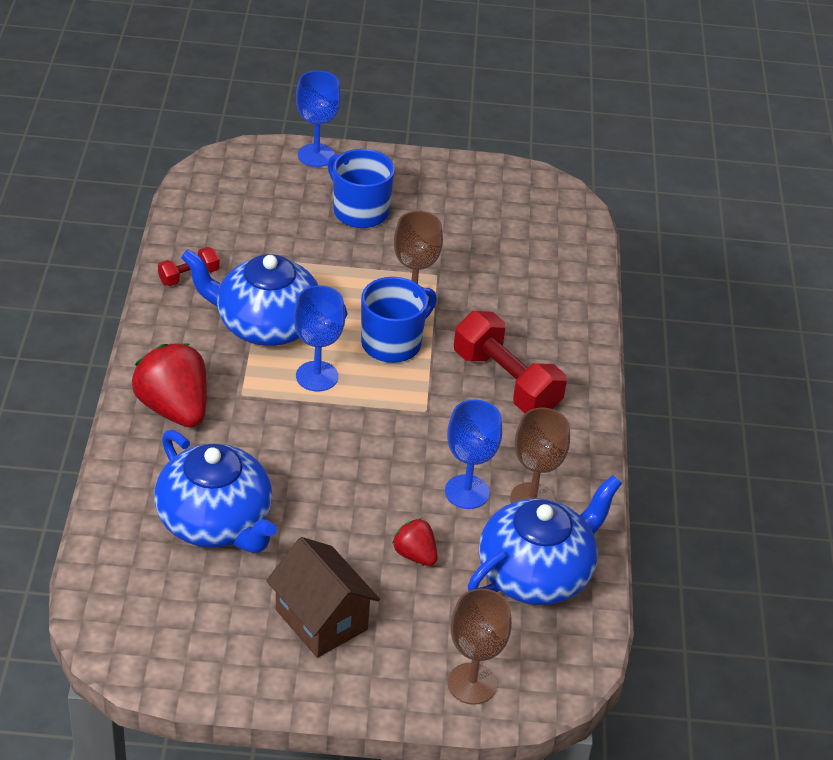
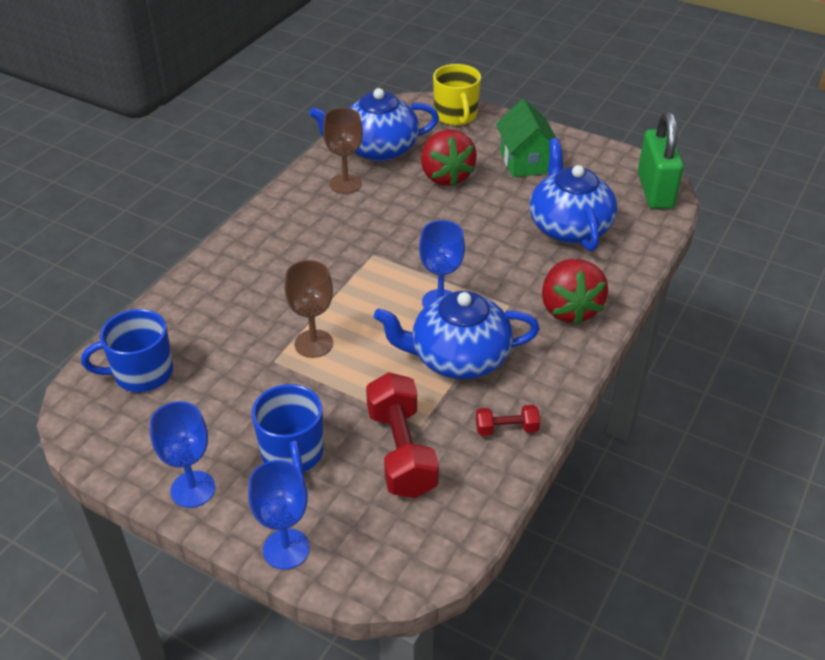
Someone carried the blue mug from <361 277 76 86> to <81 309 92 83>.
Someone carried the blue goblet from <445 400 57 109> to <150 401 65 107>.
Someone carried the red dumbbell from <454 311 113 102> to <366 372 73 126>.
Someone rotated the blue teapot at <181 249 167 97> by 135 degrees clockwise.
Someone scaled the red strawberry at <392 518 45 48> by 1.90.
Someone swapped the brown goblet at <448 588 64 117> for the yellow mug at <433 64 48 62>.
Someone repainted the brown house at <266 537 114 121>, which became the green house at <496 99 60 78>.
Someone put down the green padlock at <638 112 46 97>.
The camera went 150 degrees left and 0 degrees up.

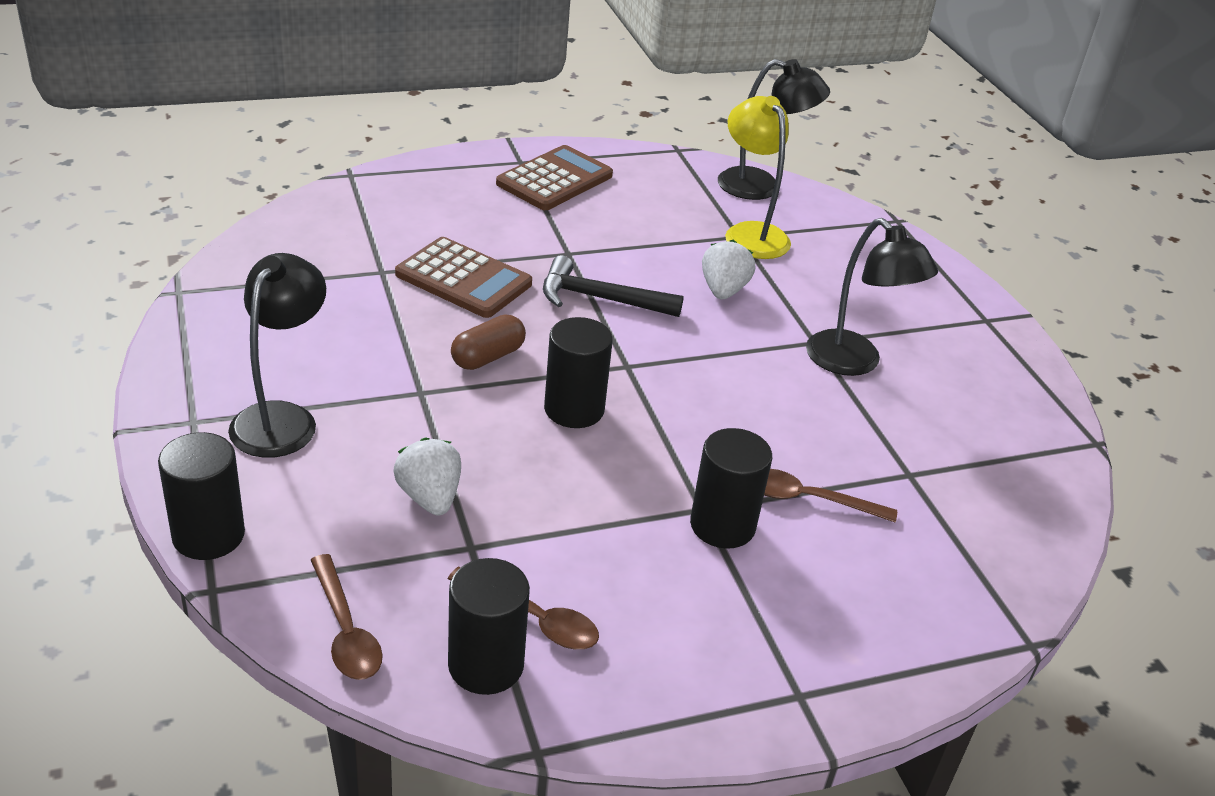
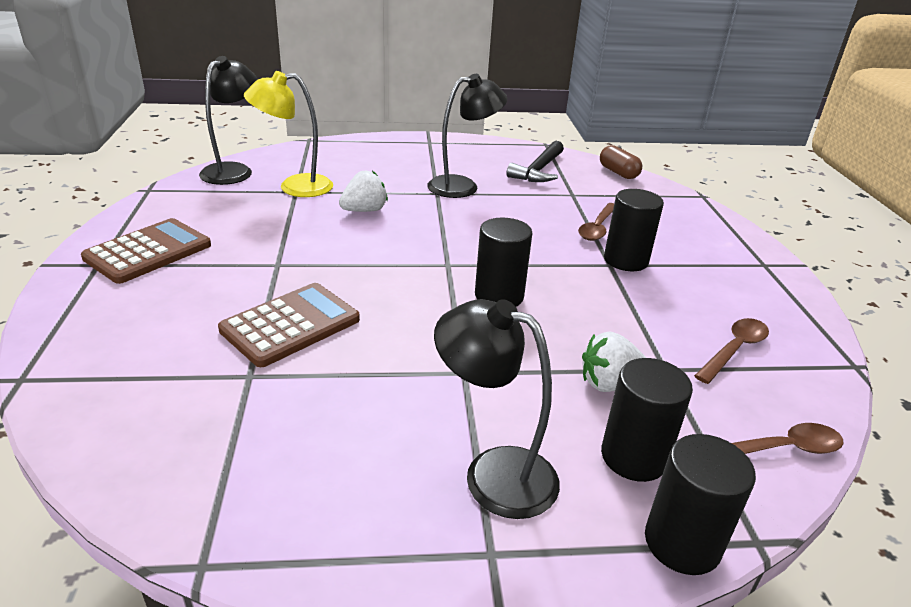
Someone rotated the brown calculator at <496 145 117 65> by 75 degrees clockwise.
Someone rotated the white strawberry at <702 240 54 60> by 120 degrees clockwise.
Someone carried the black hammer from <543 255 141 62> to <507 141 57 41>.
Someone carried the brown capsule from <451 314 75 56> to <600 145 42 34>.
Someone carried the black cylinder from <448 558 82 137> to <601 358 92 124>.
The camera went 75 degrees left and 5 degrees down.

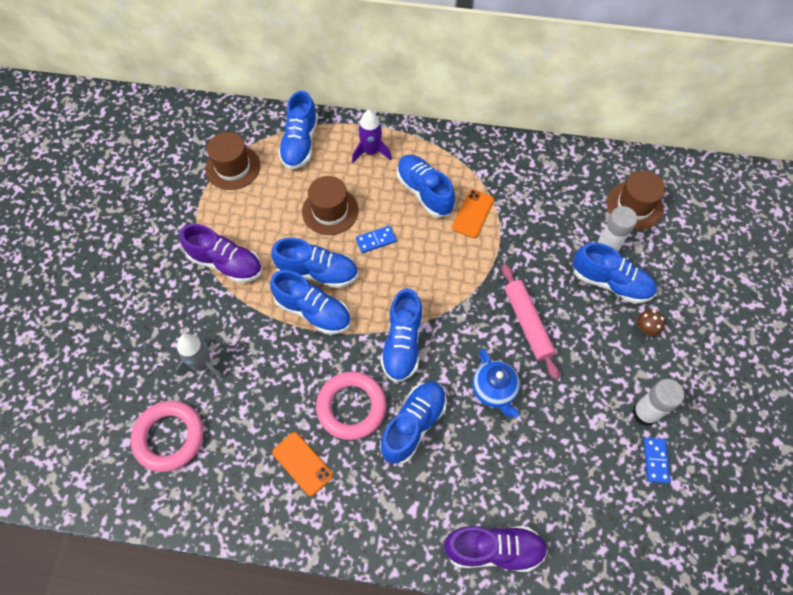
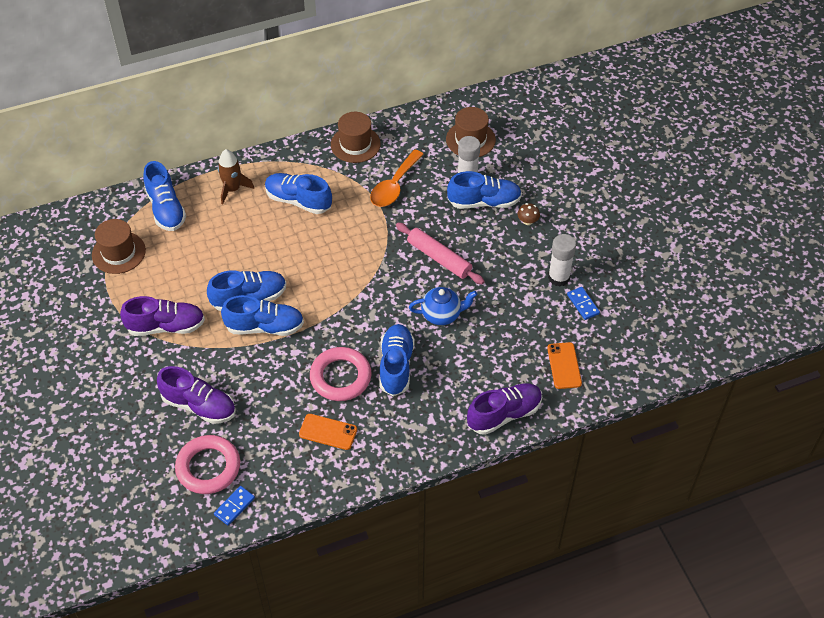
Someone swapped the grey rocket at <176 334 47 45> for the purple shoe at <157 366 79 58>.
Someone carried the blue domino from <356 226 41 27> to <214 486 41 40>.
Someone repainted the purple rocket at <352 110 40 52>, which became the brown rocket at <218 149 36 55>.
Someone carried the brown hat from <302 176 56 59> to <331 112 50 51>.
Someone put down the orange spoon at <370 149 54 58>.
Someone rotated the blue teapot at <472 349 48 69> by 45 degrees counterclockwise.
Someone carried the orange phone from <452 190 42 48> to <547 342 35 47>.
Someone took away the blue shoe at <381 288 42 95>.
The camera went 30 degrees left and 10 degrees down.

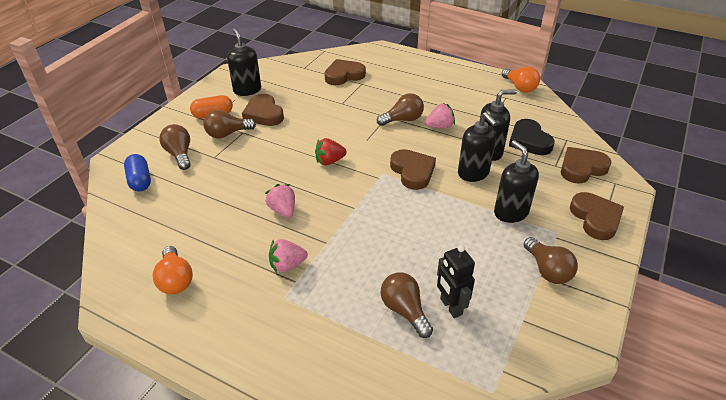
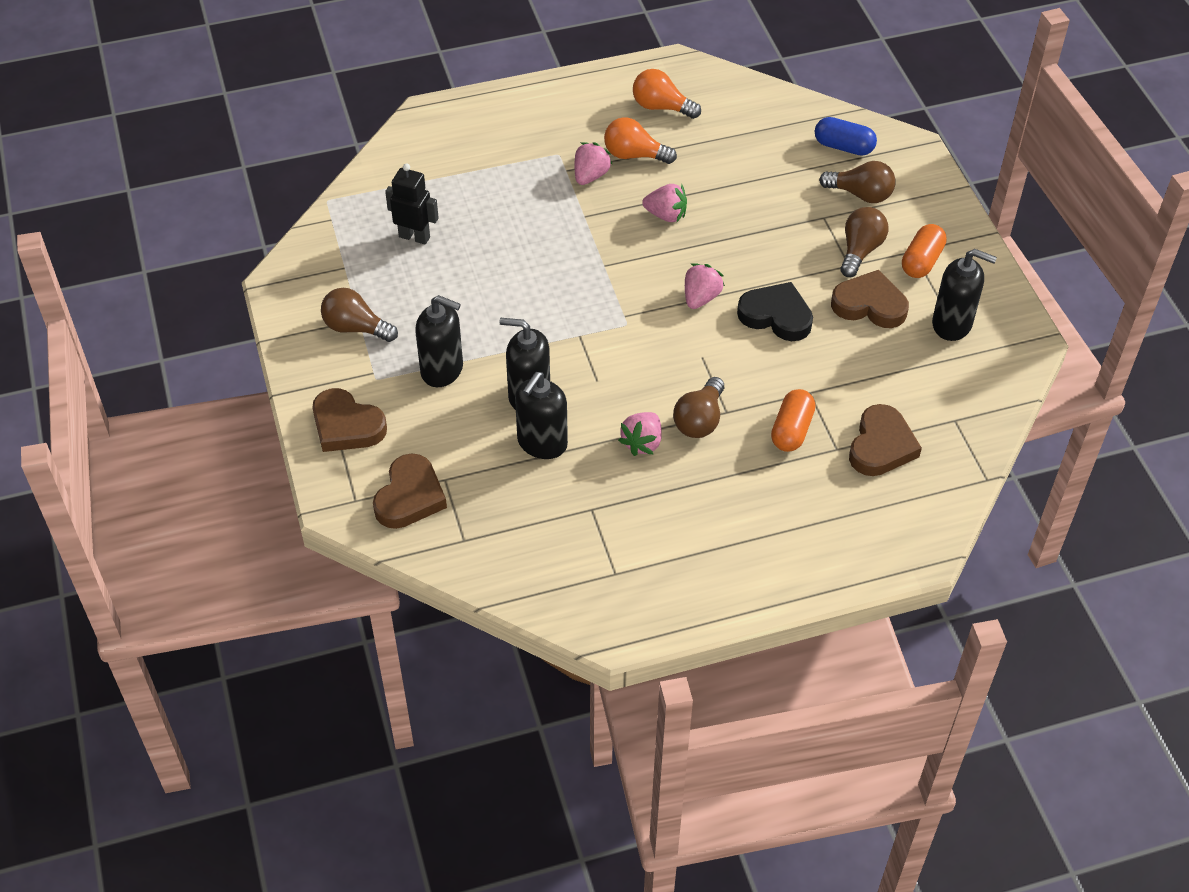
Someone carried the orange light bulb from <502 66 38 27> to <604 117 73 47>.
Someone repainted the red strawberry at <315 138 32 27>, which became the pink strawberry at <685 263 40 46>.
Someone carried the black heart from <509 119 46 36> to <737 282 76 59>.
Someone put down the orange capsule at <771 389 45 63>.
Someone took away the brown light bulb at <380 272 53 66>.
Someone took away the brown heart at <390 149 46 41>.
The camera went 135 degrees right and 10 degrees up.

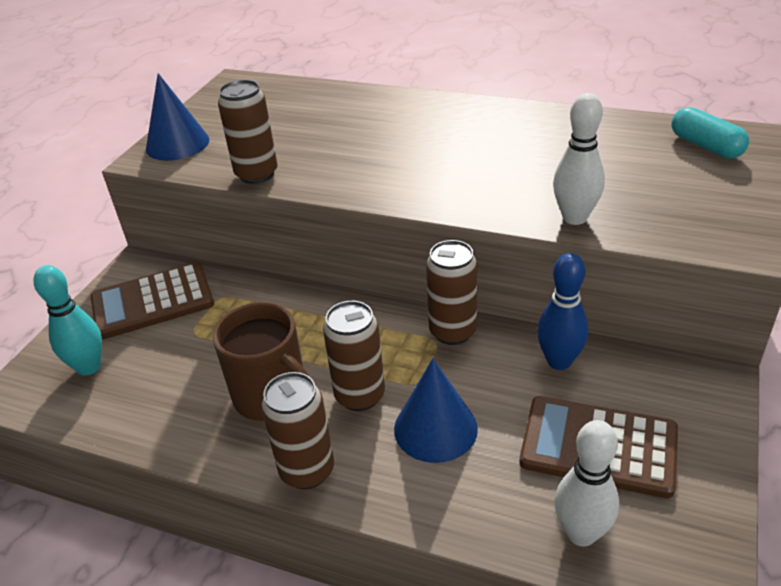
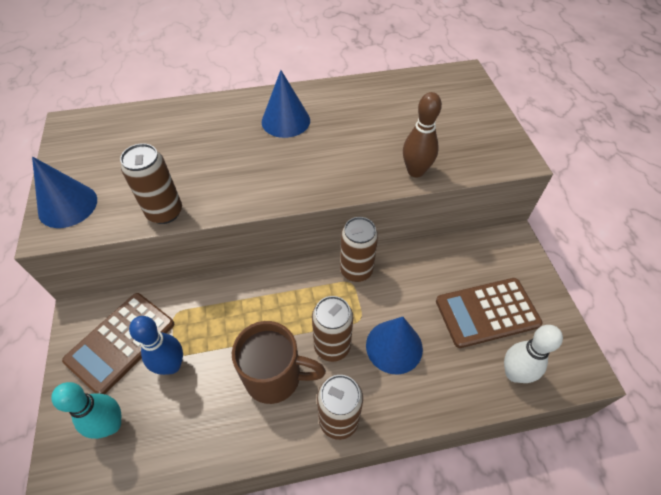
Someone carried the blue bowling pin from <537 253 51 117> to <129 316 54 59>.
Someone put down the blue cone at <262 70 48 68>.
Someone repainted the white bowling pin at <553 93 52 132>, which became the brown bowling pin at <403 92 39 86>.
Someone took away the turquoise capsule at <672 107 77 52>.
The camera went 35 degrees left and 15 degrees up.

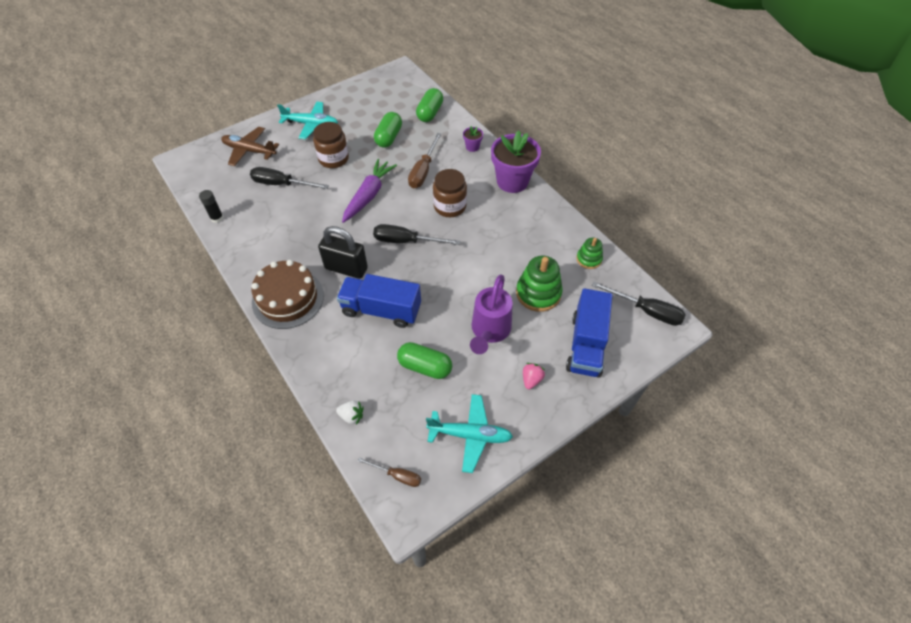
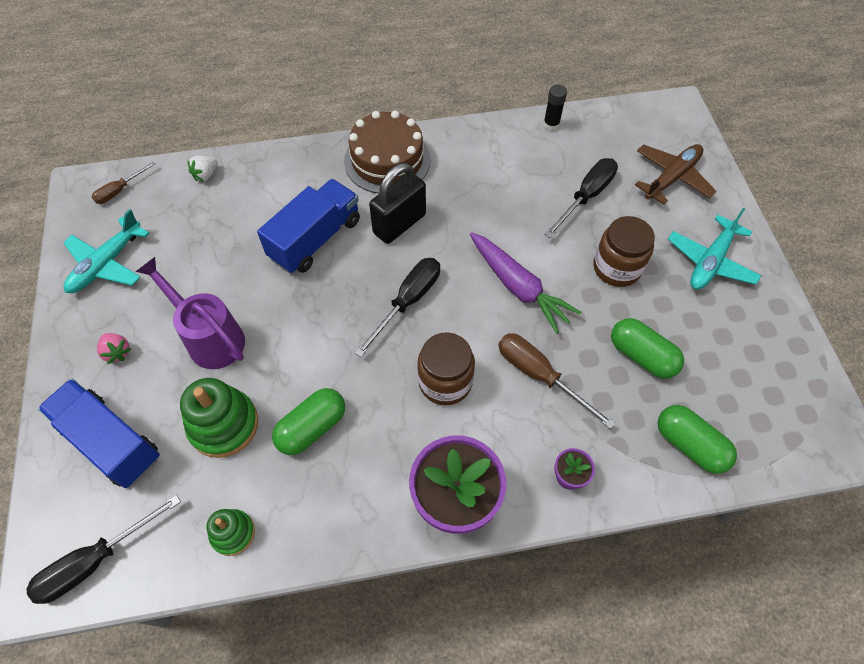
Someone carried the green capsule from <397 342 55 37> to <272 388 73 67>.
The camera went 115 degrees right and 5 degrees up.

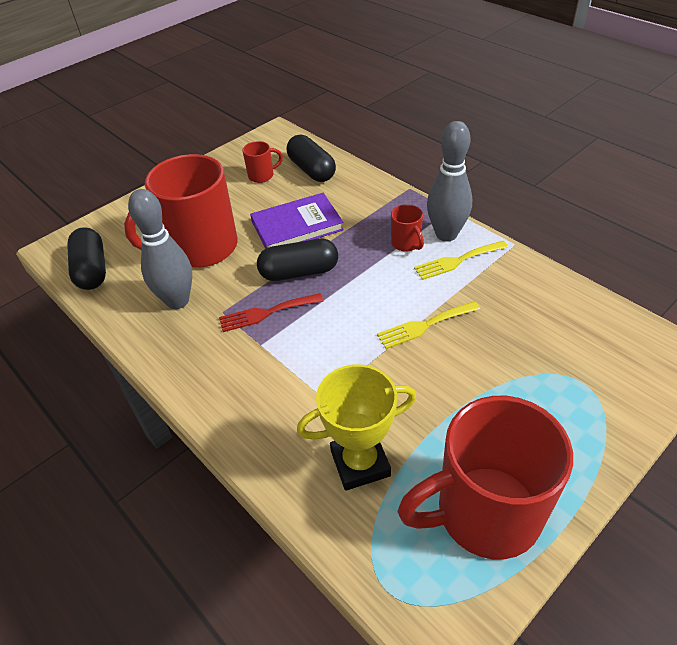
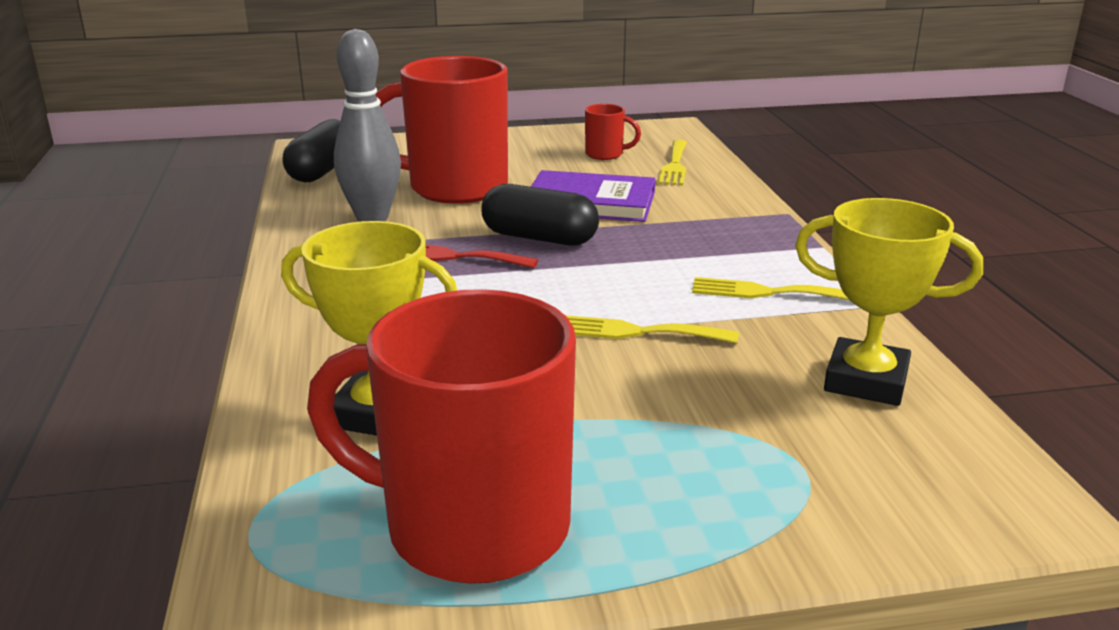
Someone swapped the black capsule at <287 135 49 47> for the yellow fork at <658 140 29 46>.
Someone put down the yellow trophy at <795 198 188 208>.
Someone took away the red mug at <391 204 33 48>.
Someone took away the grey bowling pin at <427 121 45 121>.
The camera went 30 degrees right and 20 degrees down.

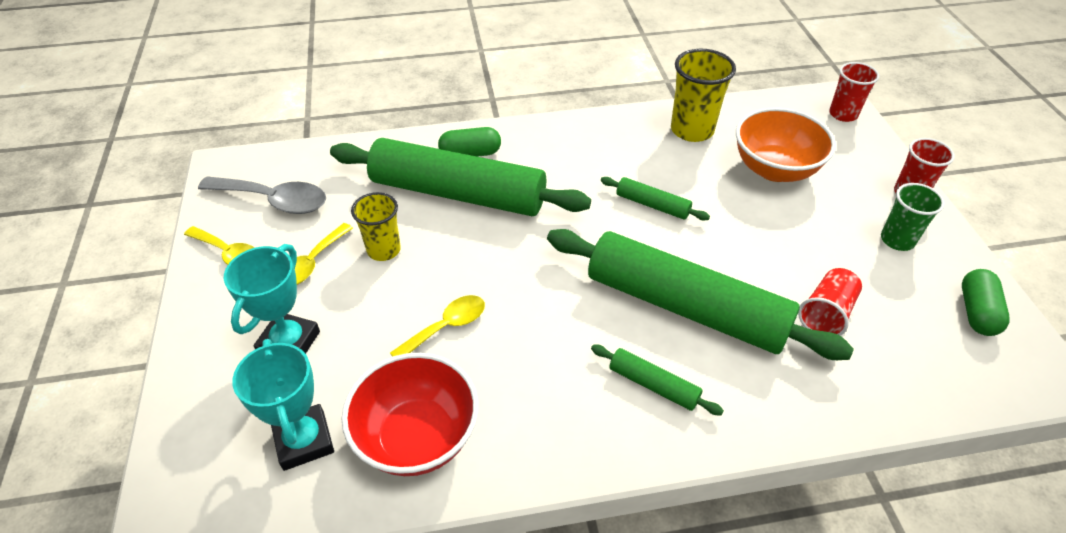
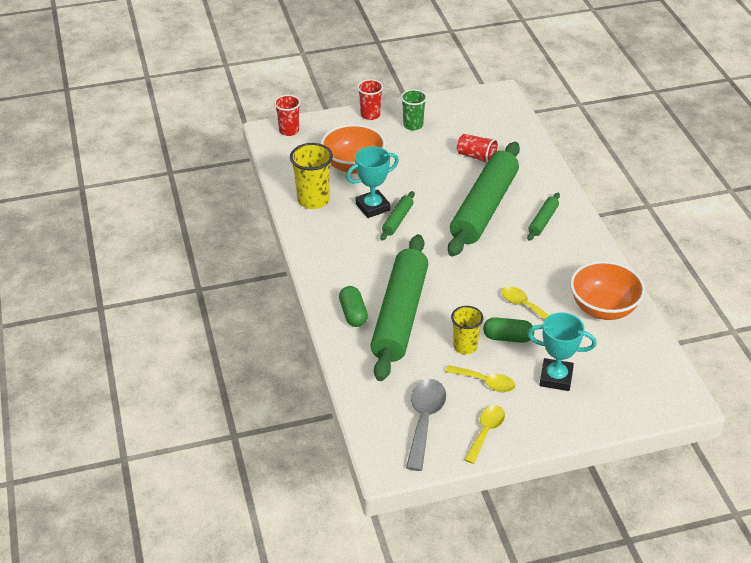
Someone carried the turquoise trophy from <232 339 102 132> to <346 146 53 72>.
Someone carried the green capsule from <962 269 47 67> to <483 317 51 26>.
Someone repainted the red bowl at <342 353 137 123>, which became the orange bowl at <570 261 75 59>.
The camera went 95 degrees left and 5 degrees down.

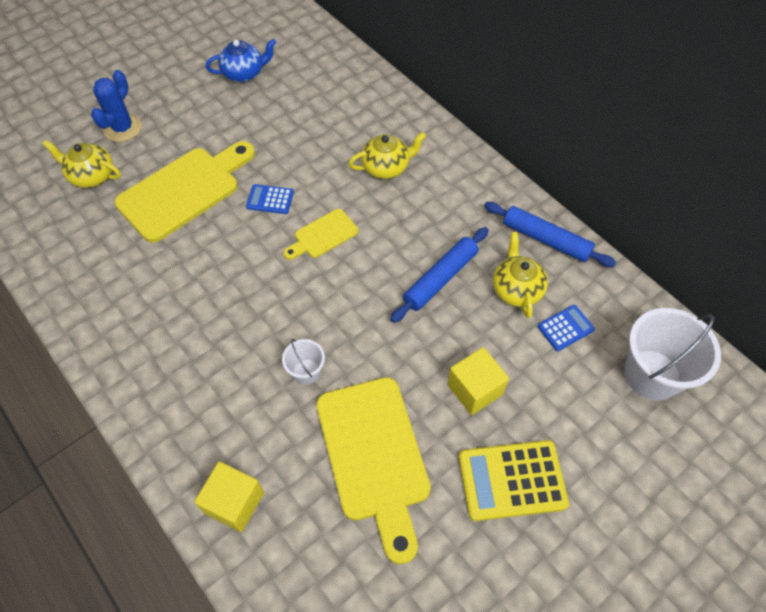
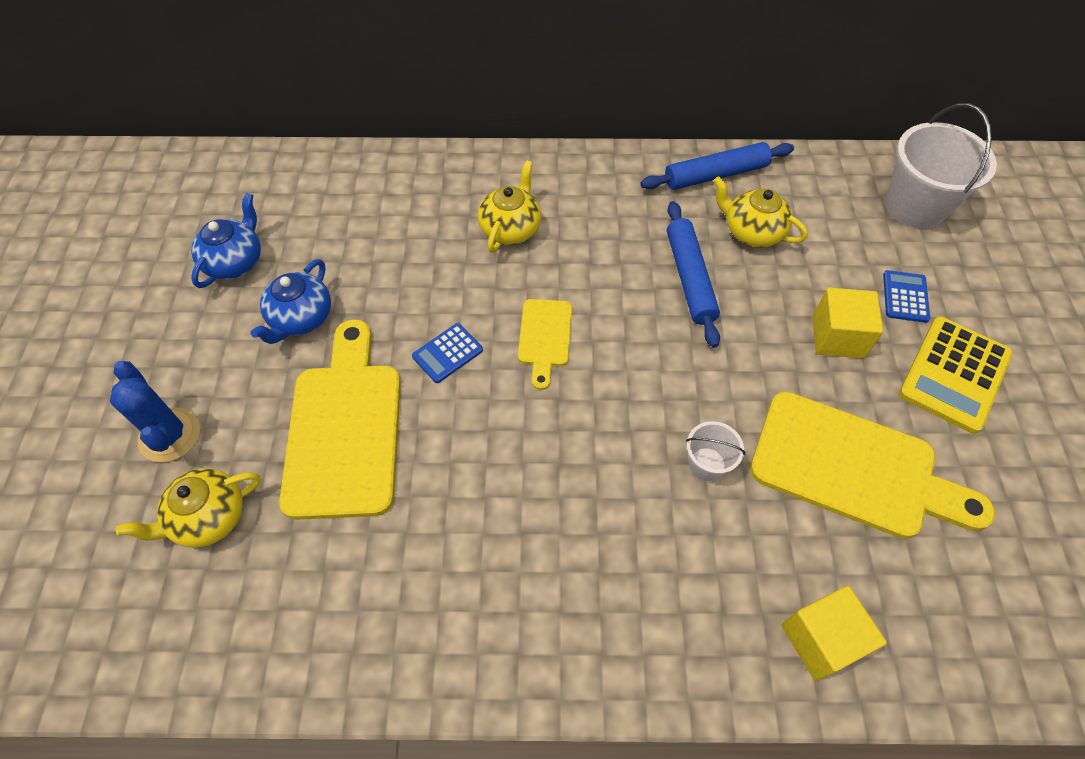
Someone put down the blue teapot at <250 259 81 85>.
Someone carried the blue calculator from <538 305 57 46> to <883 270 47 53>.
The camera went 50 degrees left and 0 degrees up.

